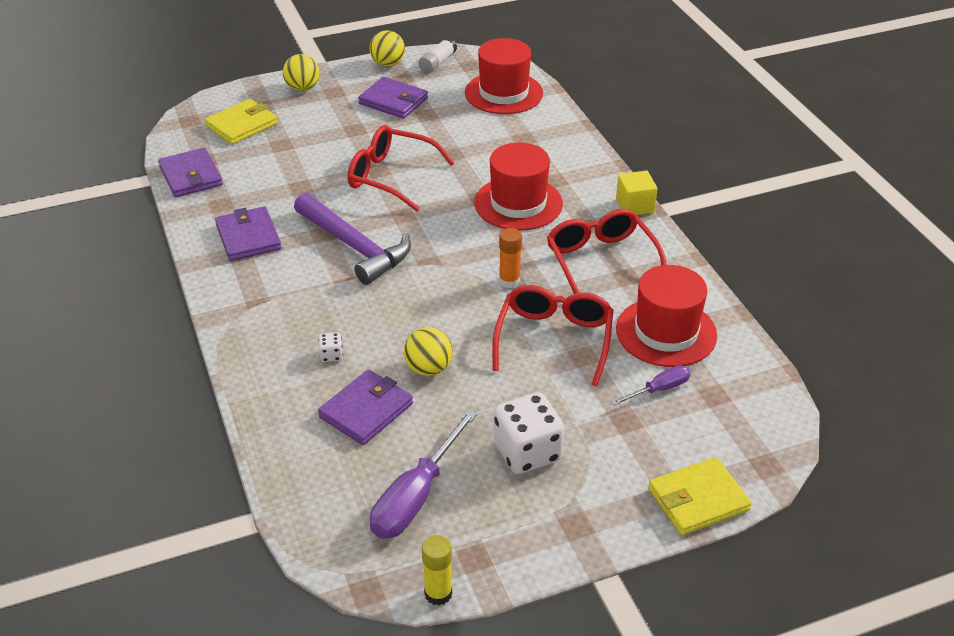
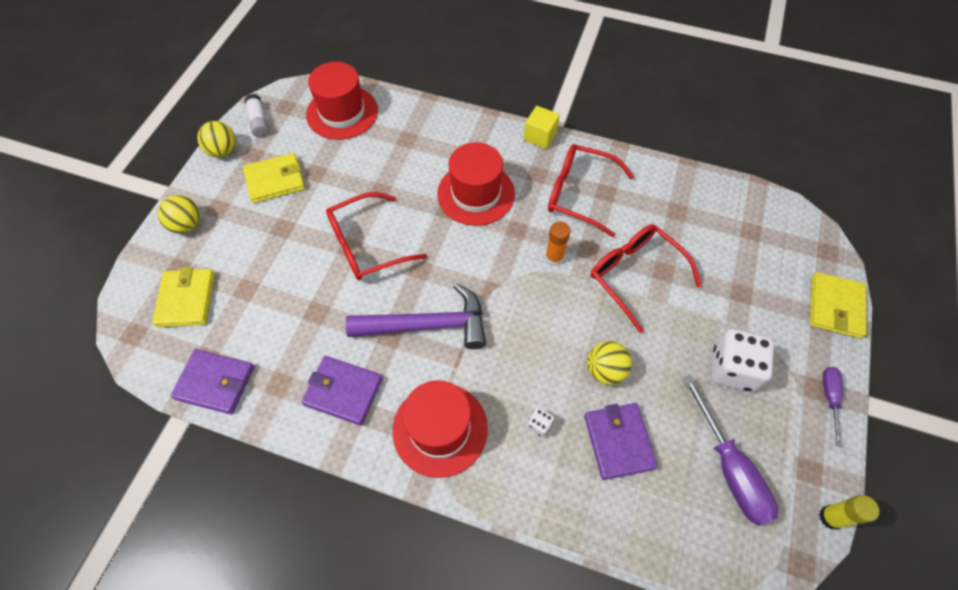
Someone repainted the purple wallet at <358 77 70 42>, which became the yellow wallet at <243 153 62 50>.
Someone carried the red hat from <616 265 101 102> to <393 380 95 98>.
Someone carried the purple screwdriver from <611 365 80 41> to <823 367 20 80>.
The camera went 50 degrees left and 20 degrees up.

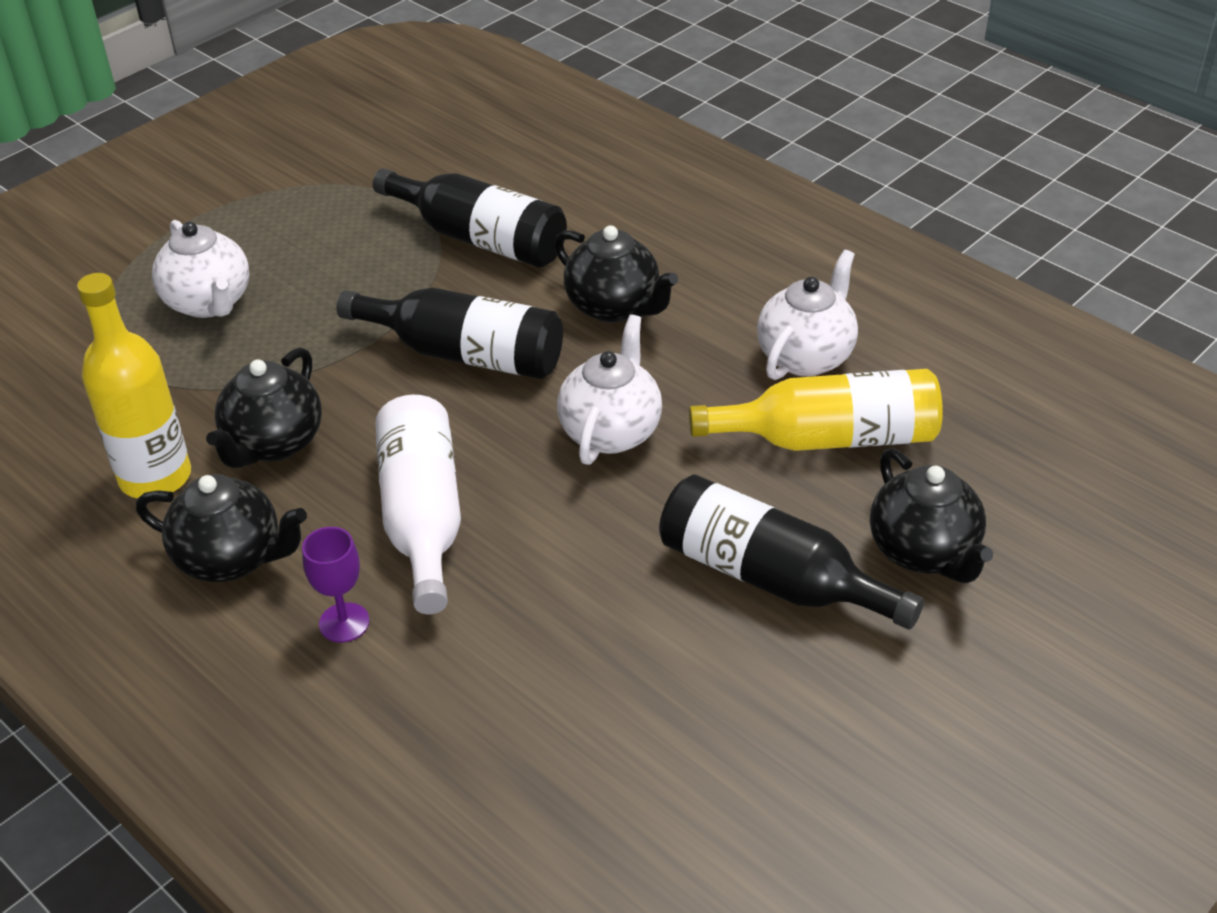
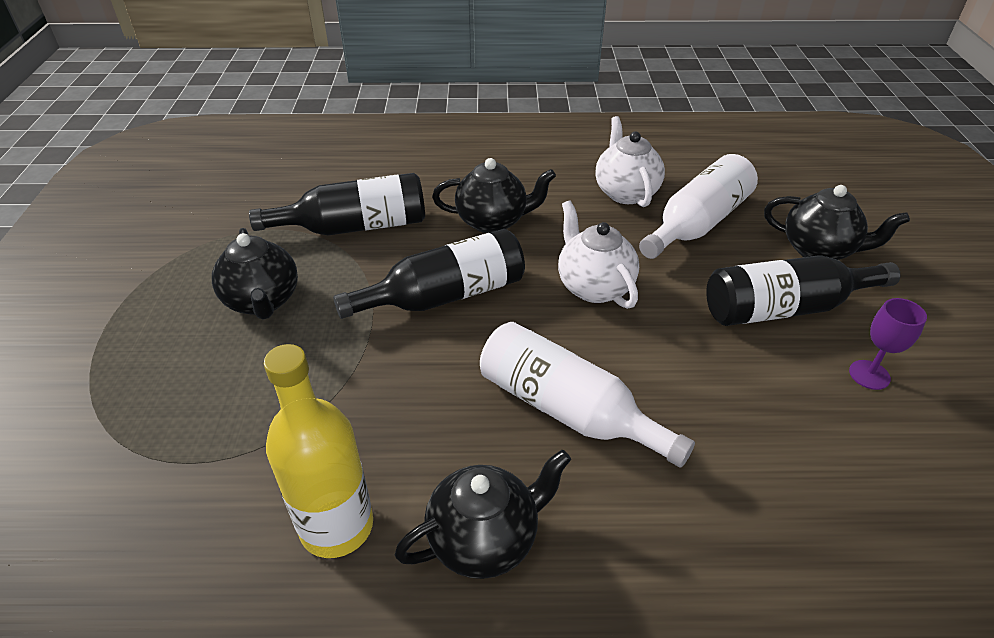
Someone carried the black teapot from <206 348 116 120> to <212 228 86 91>.
Someone repainted the yellow bottle at <689 369 254 82>, which became the white bottle at <639 154 119 105>.
Someone carried the purple goblet from <302 527 68 115> to <849 298 78 92>.
Someone took away the white teapot at <152 220 97 98>.
The camera went 45 degrees left and 0 degrees up.

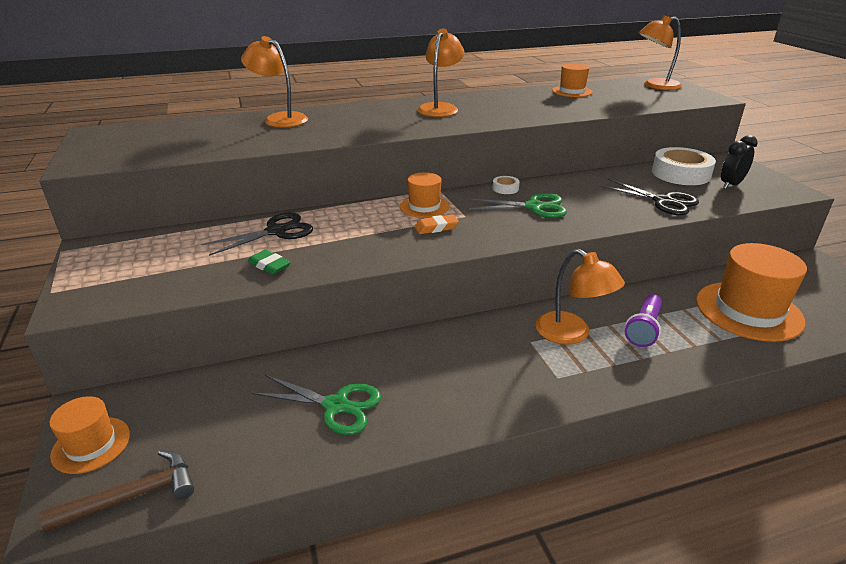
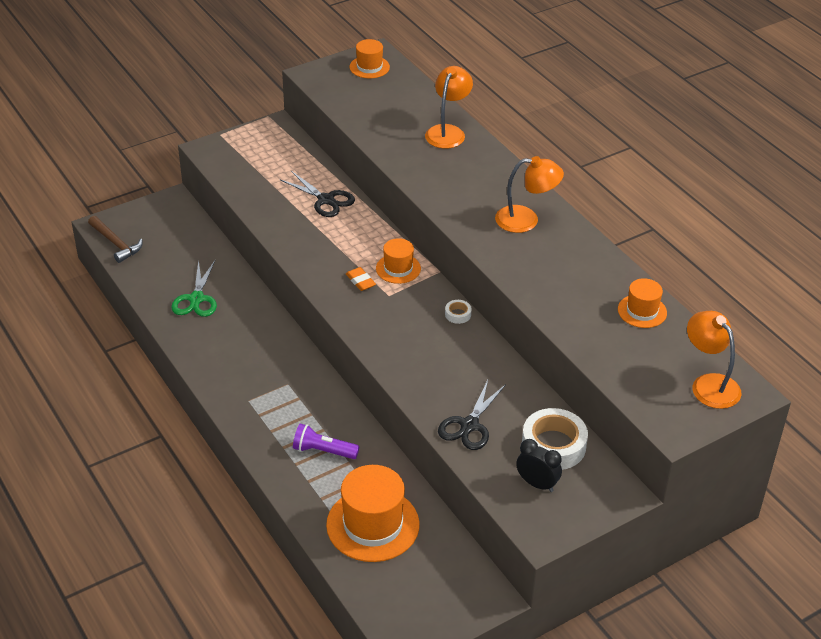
Someone carried the orange hat from <49 396 81 78> to <350 39 40 39>.
Someone took away the green eraser at <248 250 43 25>.
Someone took away the green scissors at <468 193 99 25>.
Someone took away the orange lamp at <535 249 90 96>.
The camera went 75 degrees right and 10 degrees up.

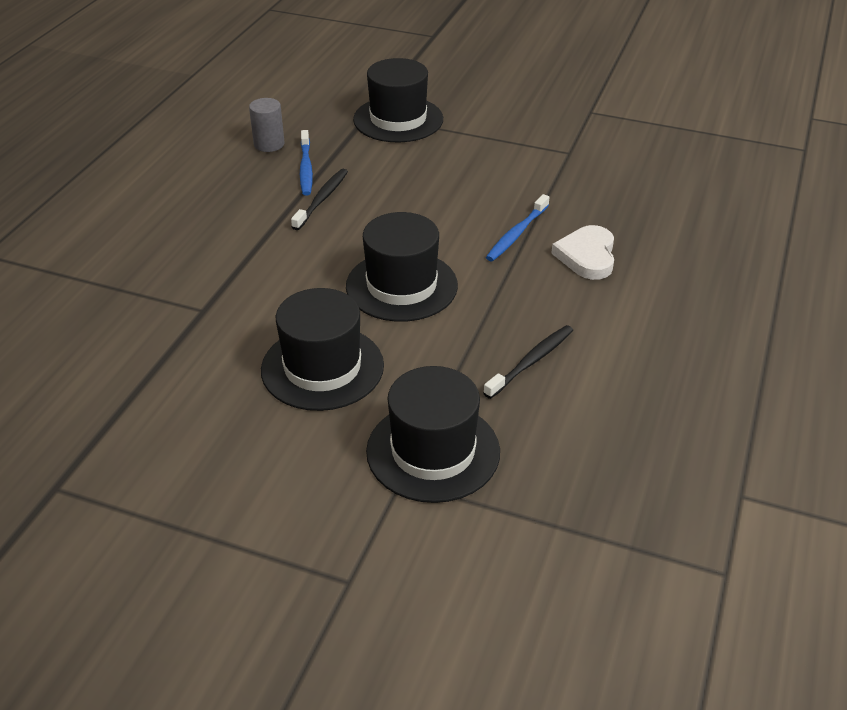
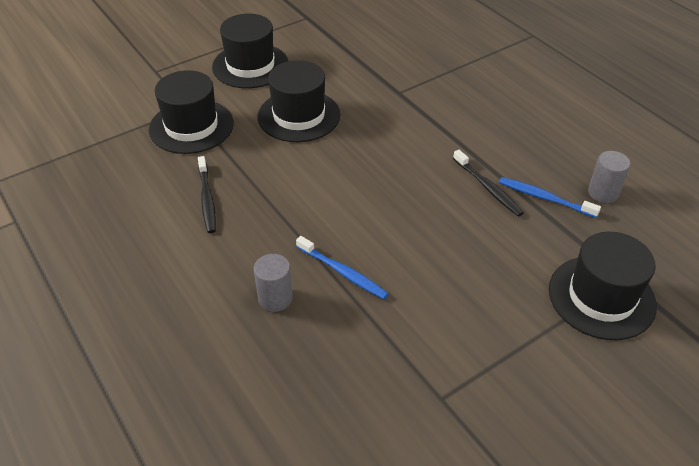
Someone carried the black hat from <346 212 112 110> to <212 14 76 74>.
Someone swapped the white heart at <551 225 63 55> for the grey cylinder at <254 254 39 58>.
Someone rotated the blue toothbrush at <486 194 63 67> by 150 degrees clockwise.
The camera went 125 degrees right and 5 degrees up.

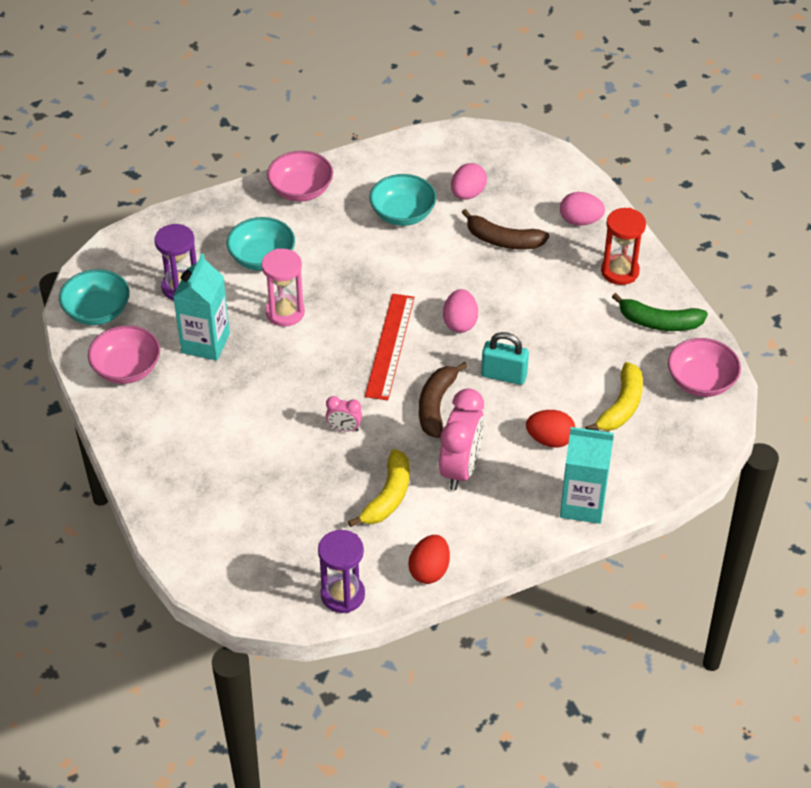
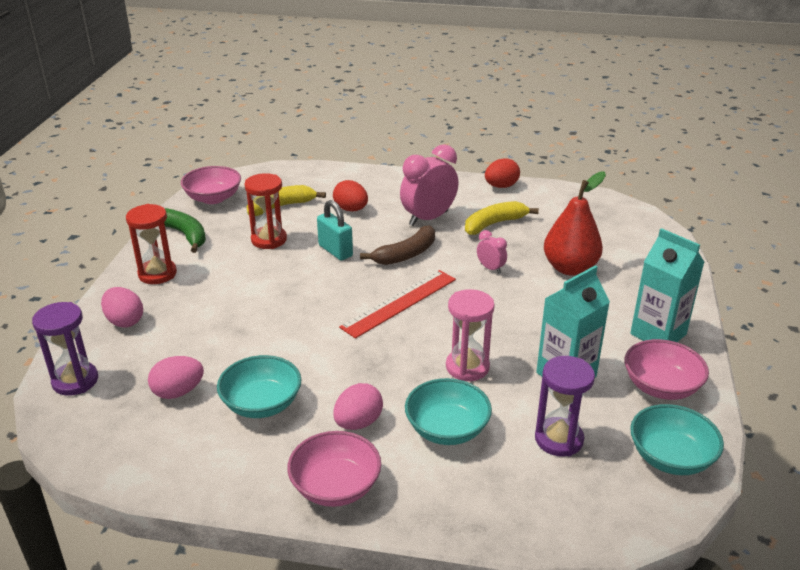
Someone carried the purple hourglass from <318 530 47 83> to <32 302 66 94>.
Someone put down the red hourglass at <244 173 43 76>.
Someone carried the pink egg from <443 289 35 44> to <333 383 50 47>.
Someone put down the red pear at <544 171 62 105>.
Someone carried the turquoise carton from <560 427 54 97> to <630 228 74 114>.
Someone took away the brown banana at <462 209 87 40>.
The camera went 145 degrees left and 15 degrees down.

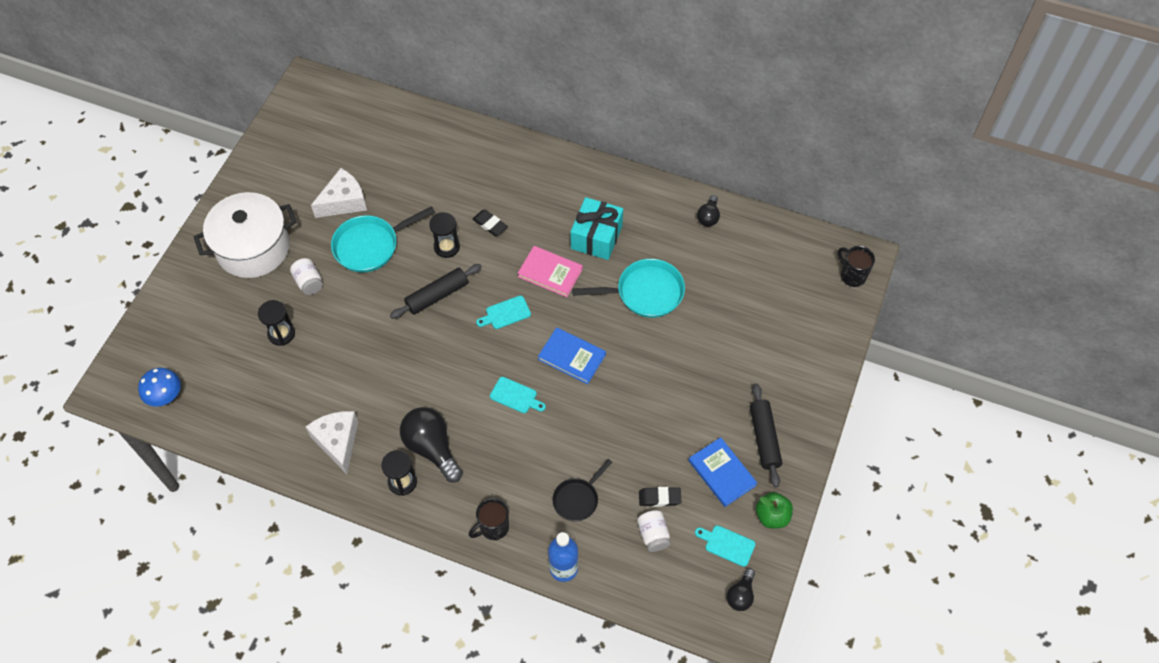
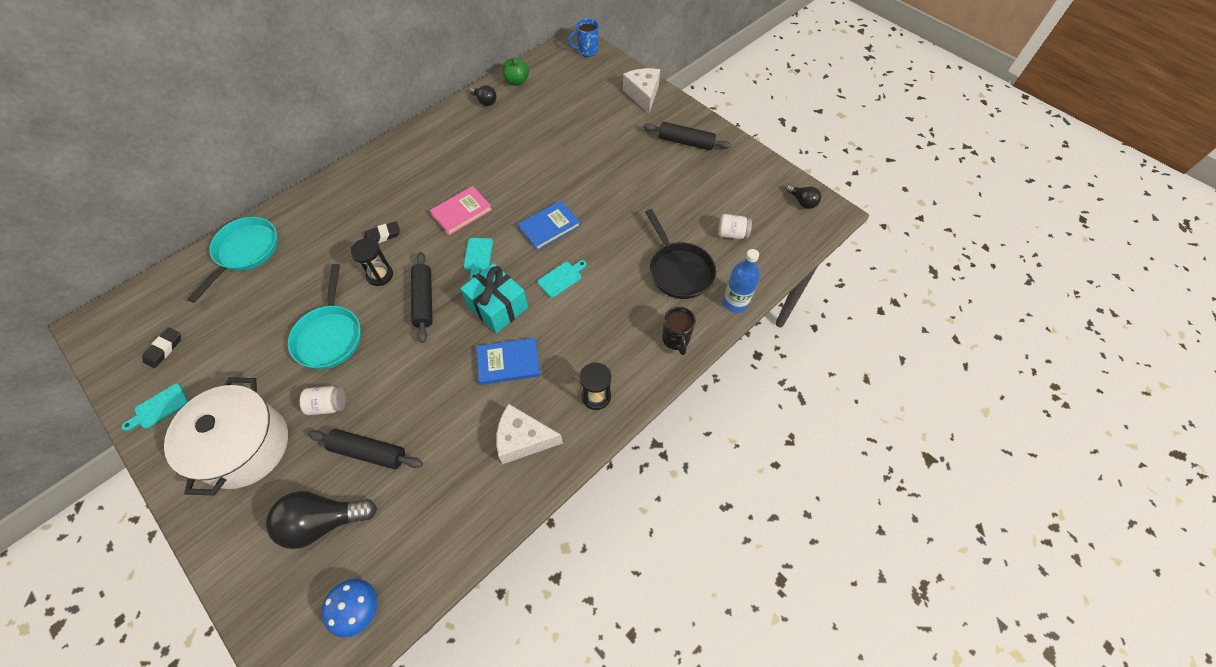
Someone carried the turquoise cutting board from <695 525 60 42> to <122 384 66 47>.
Someone carried the black eraser from <639 487 42 20> to <142 328 39 40>.
Someone carried the turquoise pan from <572 259 113 59> to <187 217 91 86>.
Someone carried the black light bulb from <400 407 63 76> to <266 491 111 58>.
Someone swapped the black hourglass at <258 300 37 46> for the black rolling pin at <308 429 115 40>.
Someone carried the turquoise gift from <571 197 52 63> to <460 263 68 70>.
Someone carried the blue book from <689 437 68 70> to <477 338 63 47>.
Someone carried the green apple from <756 492 37 37> to <502 57 27 29>.
Someone repainted the black mug at <838 246 37 41>, which became the blue mug at <568 19 31 38>.
Someone carried the white cheese from <311 168 56 50> to <623 68 37 45>.
Someone scaled the black pan at <552 459 60 63> by 1.60.
The camera went 65 degrees left and 0 degrees up.

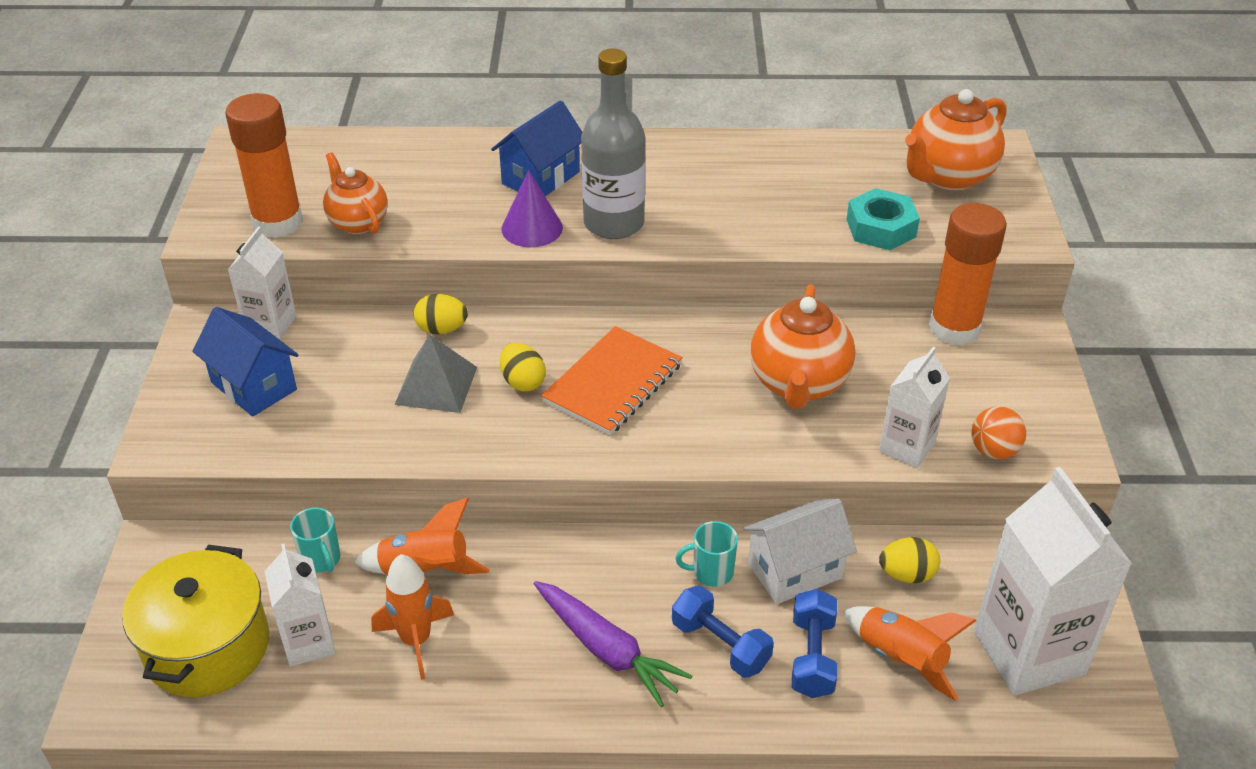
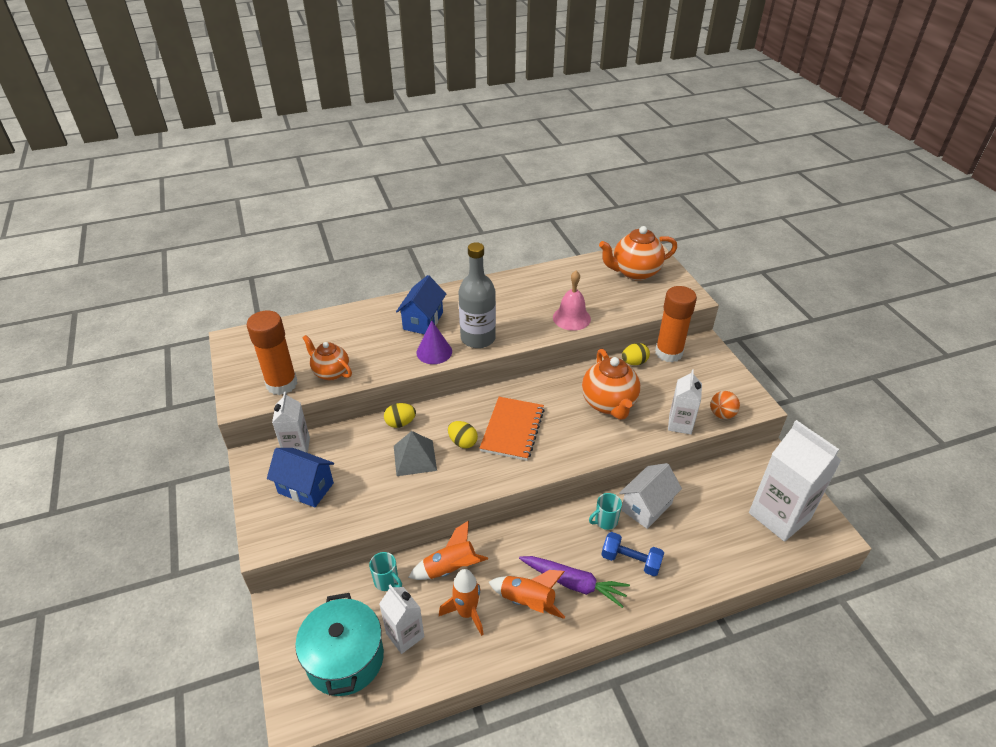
Someone repainted the yellow pot at <122 544 147 153>, which became the turquoise pot at <295 593 89 103>.
Someone carried the orange rocket from <844 606 132 95> to <489 570 76 49>.
Someone put down the pink bell at <553 271 38 60>.
Someone rotated the orange teapot at <905 89 102 102> by 45 degrees clockwise.
Someone carried the yellow egg from <879 537 61 46> to <622 343 28 22>.
Someone took away the blue dumbbell at <792 589 46 109>.
Someone took away the turquoise nut at <846 188 74 62>.
The camera went 20 degrees left and 0 degrees up.

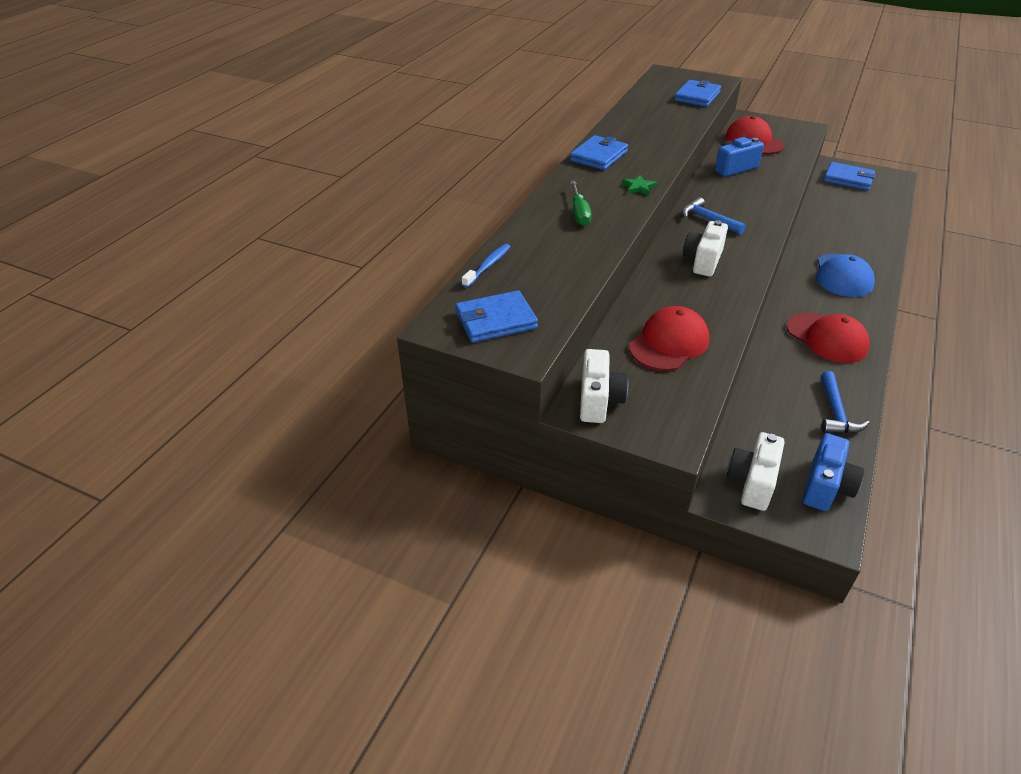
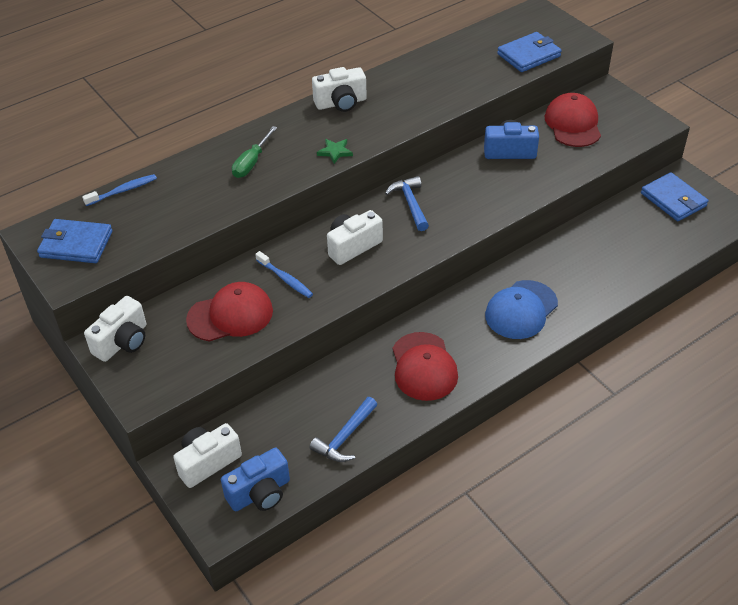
Someone put down the blue toothbrush at <255 251 58 47>.
Someone swapped the blue wallet at <570 135 58 35> for the white camera at <312 67 55 45>.
The camera went 30 degrees right and 5 degrees up.

